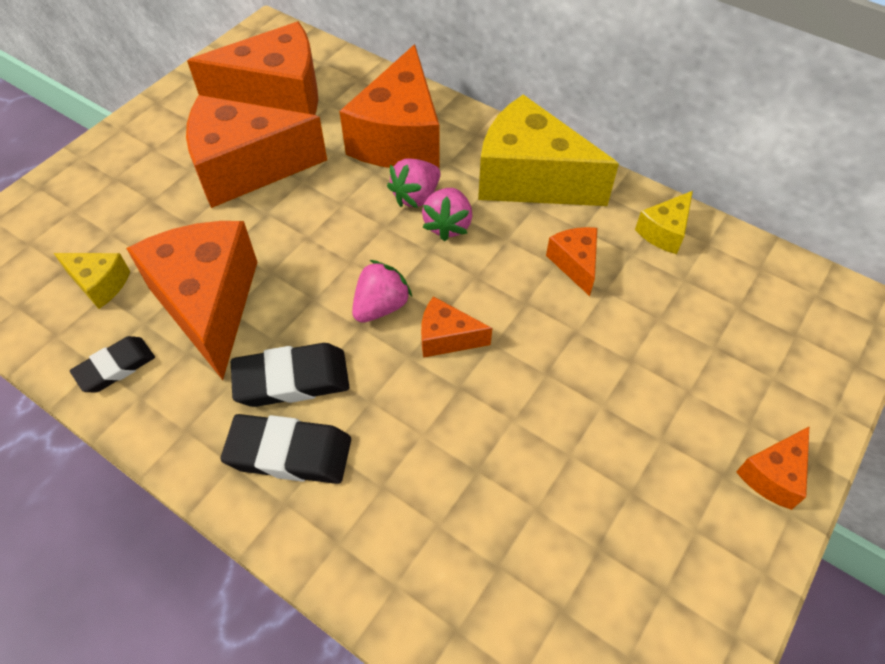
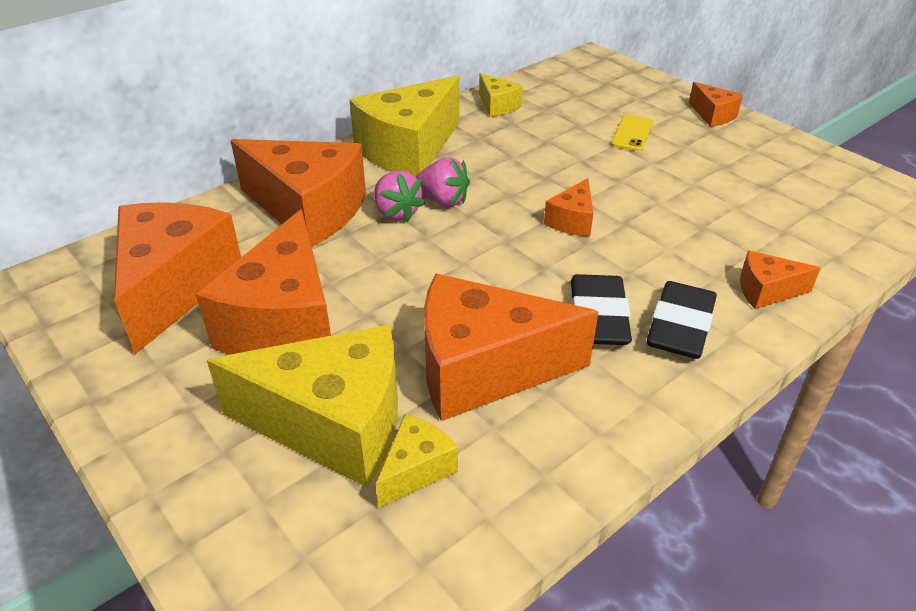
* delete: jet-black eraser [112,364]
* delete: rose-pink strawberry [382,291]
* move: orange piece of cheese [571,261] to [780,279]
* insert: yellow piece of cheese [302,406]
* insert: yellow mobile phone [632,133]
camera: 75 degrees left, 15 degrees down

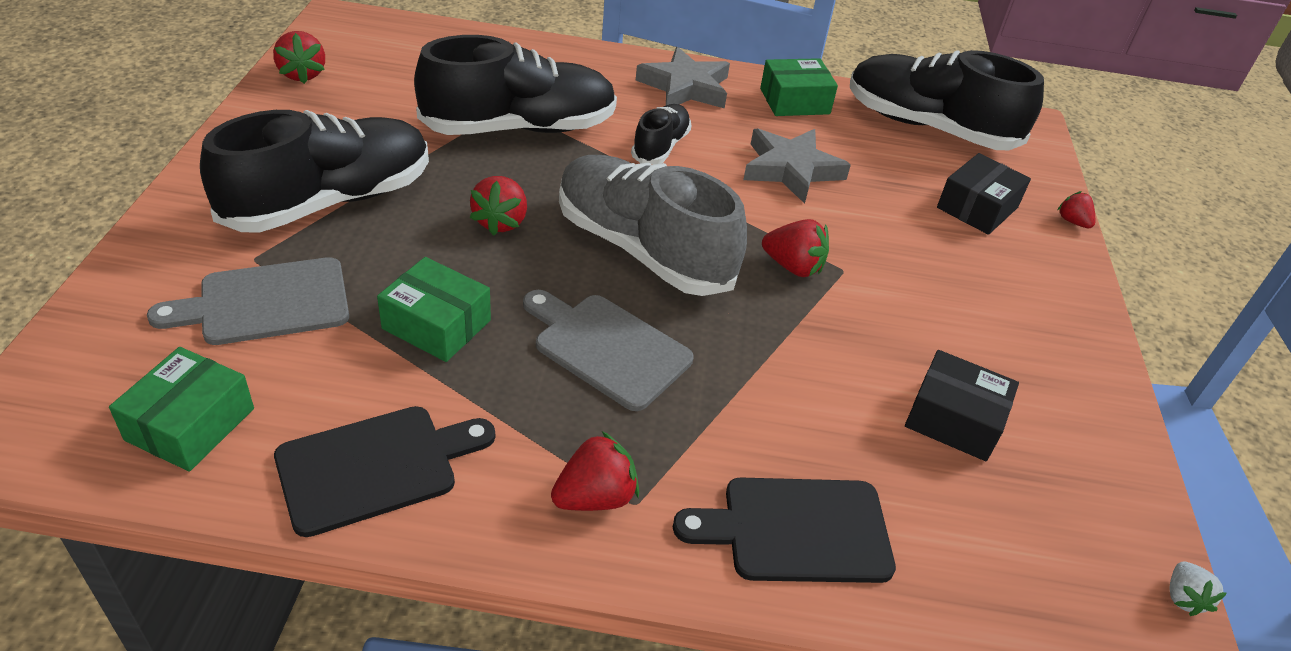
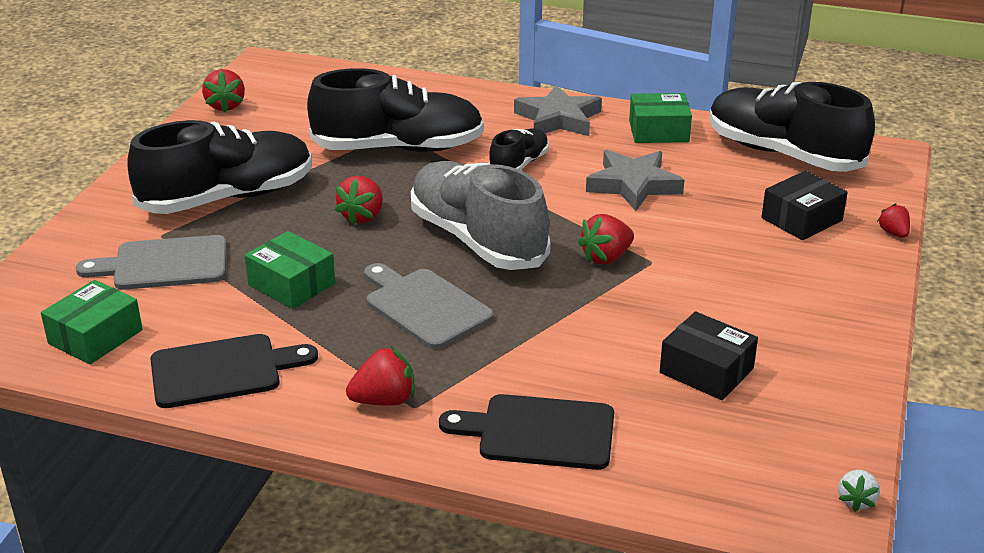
* rotate: scarlet strawberry [795,248] = [606,239] 105 degrees clockwise
camera: 15 degrees right, 10 degrees down

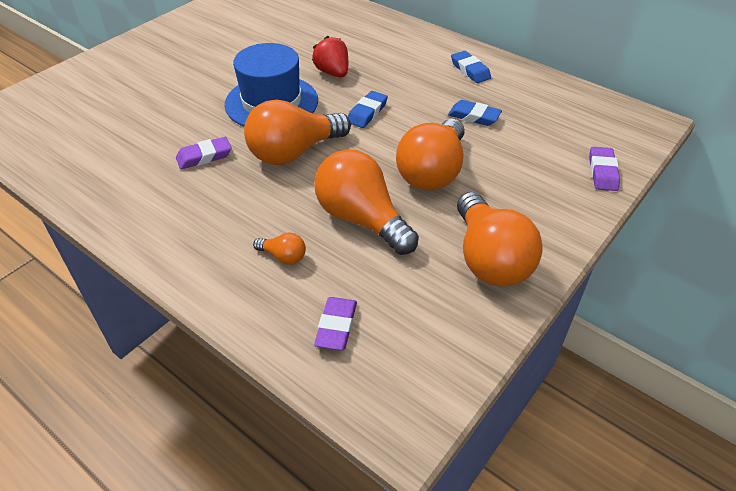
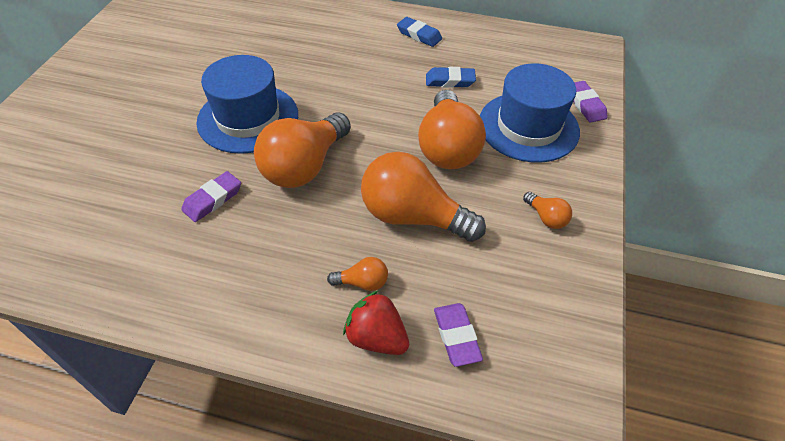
* move: scarlet strawberry [330,56] to [376,322]
* delete: blue eraser [368,109]
* resize: orange lightbulb [500,239] = [547,210] x0.44
* insert: blue top hat [530,113]
camera: 25 degrees left, 5 degrees up

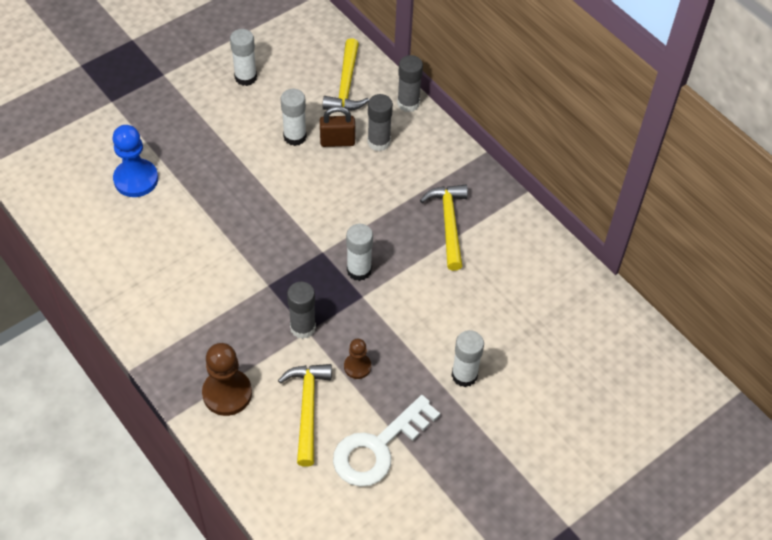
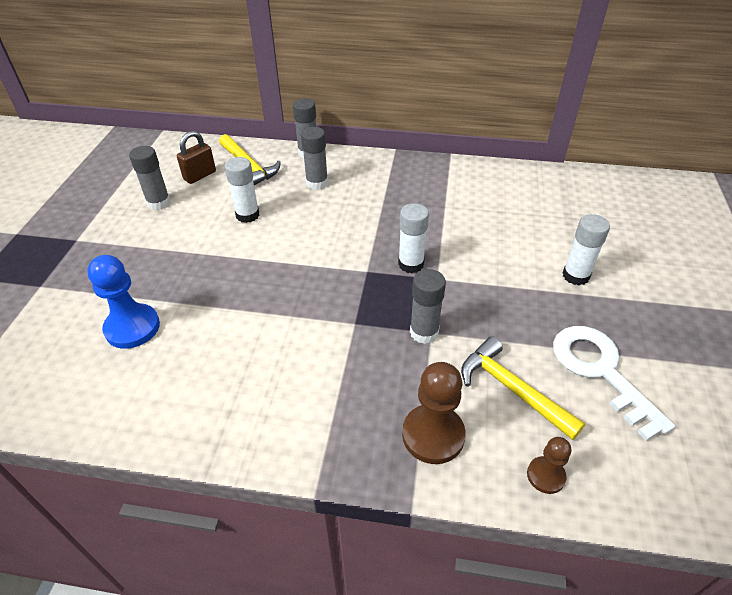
* recolor: white glue stick [243,57] to ash-grey glue stick [150,178]
* move: brown padlock [337,126] to [196,157]
* rotate: white door key [386,441] = [614,383] 150 degrees clockwise
* move: brown pawn [357,359] to [549,465]
* delete: yellow carpenter's hammer [444,228]
camera: 40 degrees left, 10 degrees down

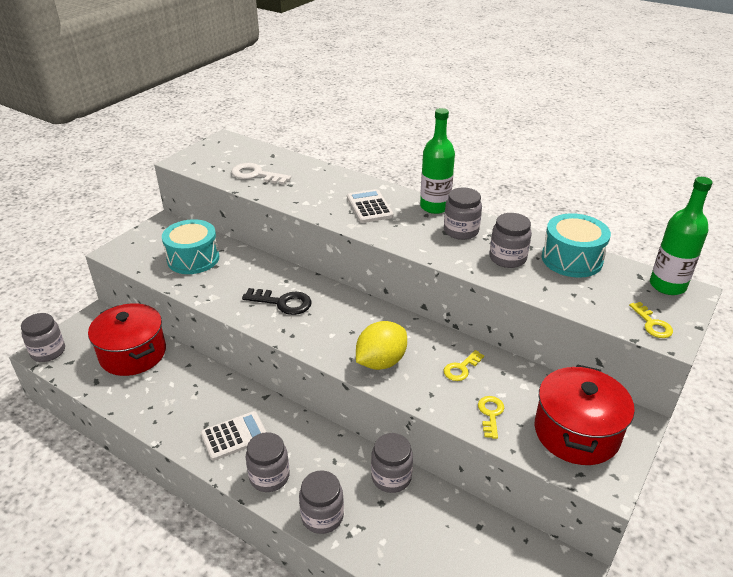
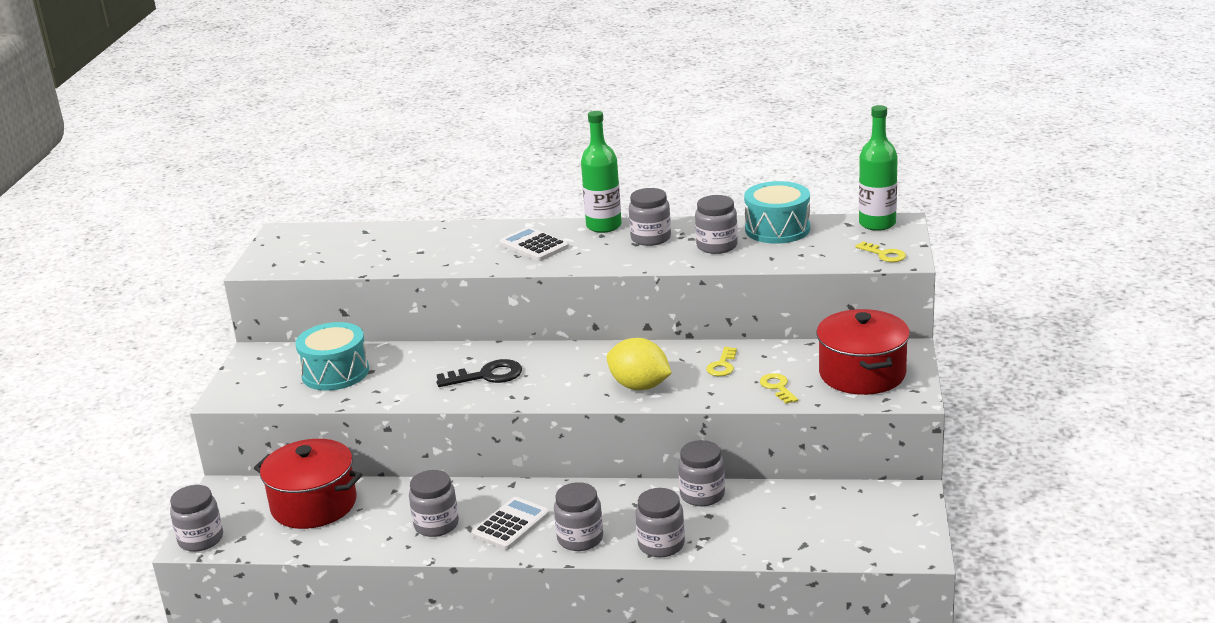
* delete: white door key [261,174]
* rotate: yellow toy lemon [381,345] = [639,364] 75 degrees counterclockwise
* insert: ash-grey preserve jar [434,503]
camera: 25 degrees left, 10 degrees down

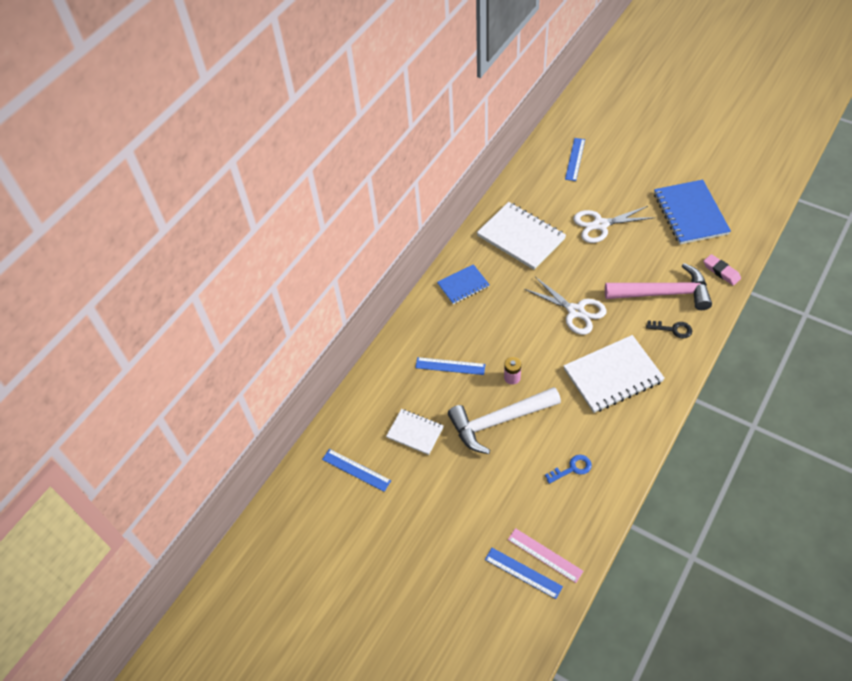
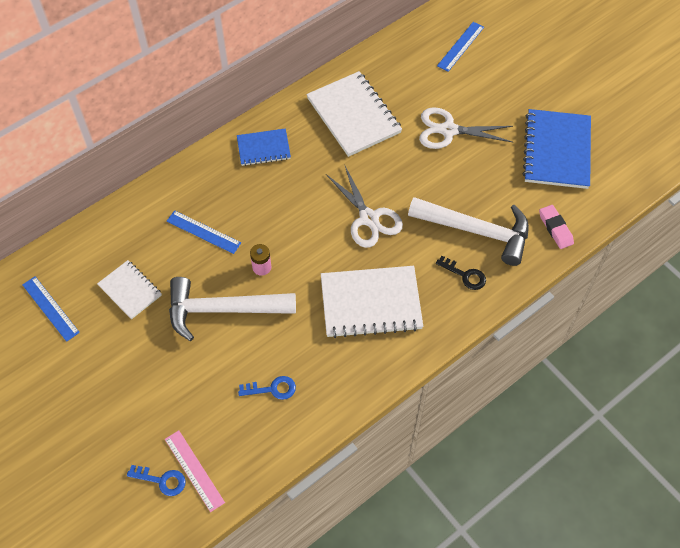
* replace: blue straightedge [524,573] to blue door key [156,480]
* recolor: rose-pink carpenter's hammer [658,286] to white carpenter's hammer [468,231]
camera: 15 degrees right, 5 degrees up

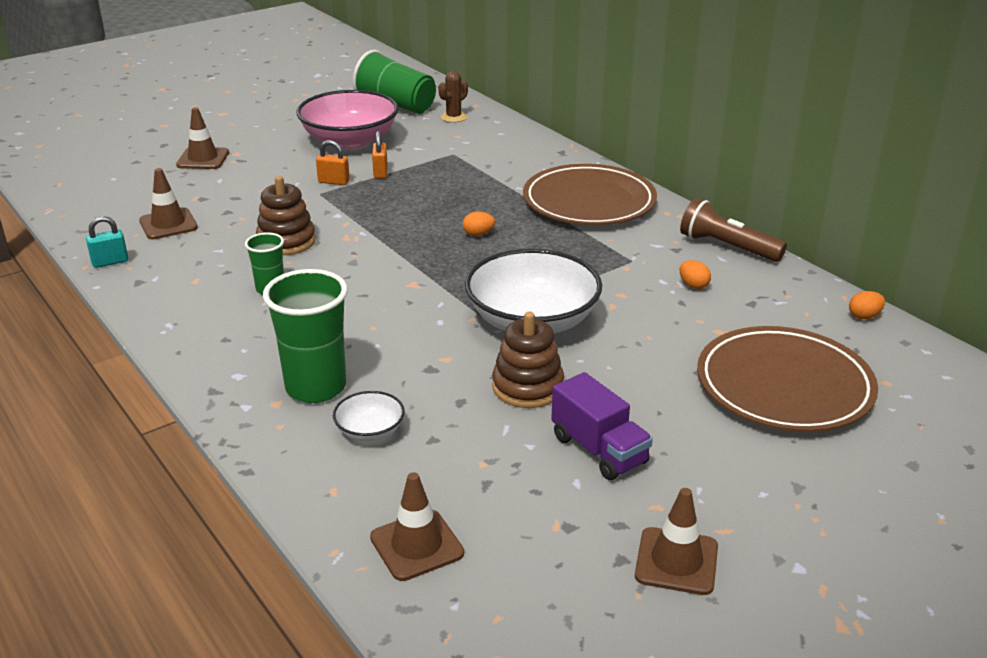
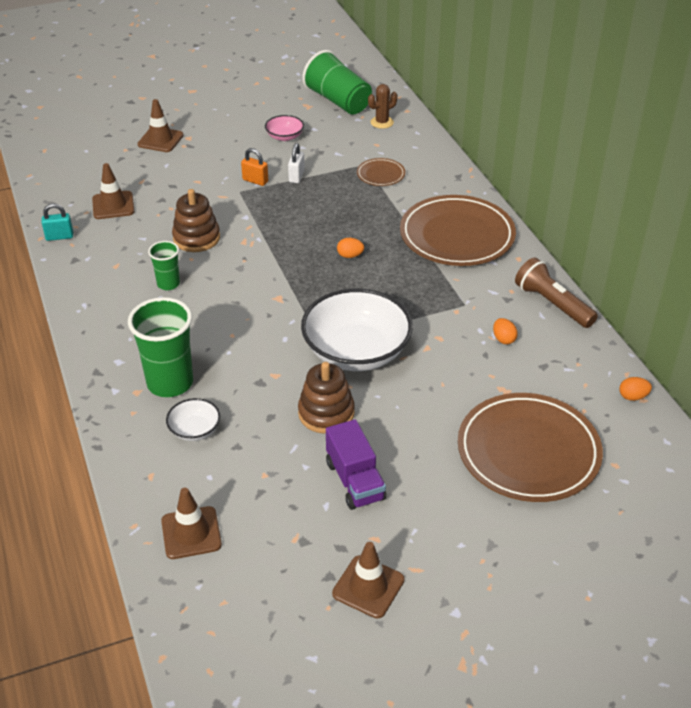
* resize: rose-pink bowl [347,119] = [284,128] x0.46
* recolor: orange padlock [380,155] to white padlock [296,163]
* insert: brown flat dish [381,172]
camera: 15 degrees right, 10 degrees up

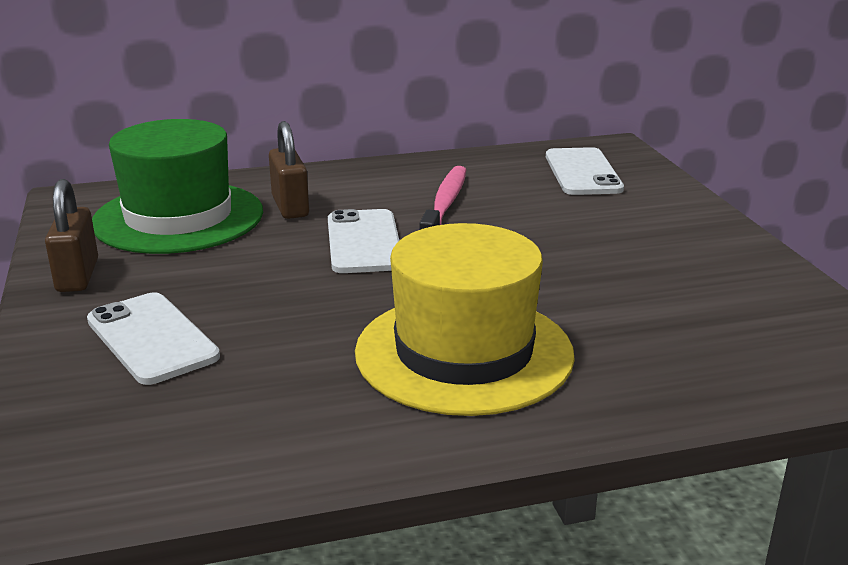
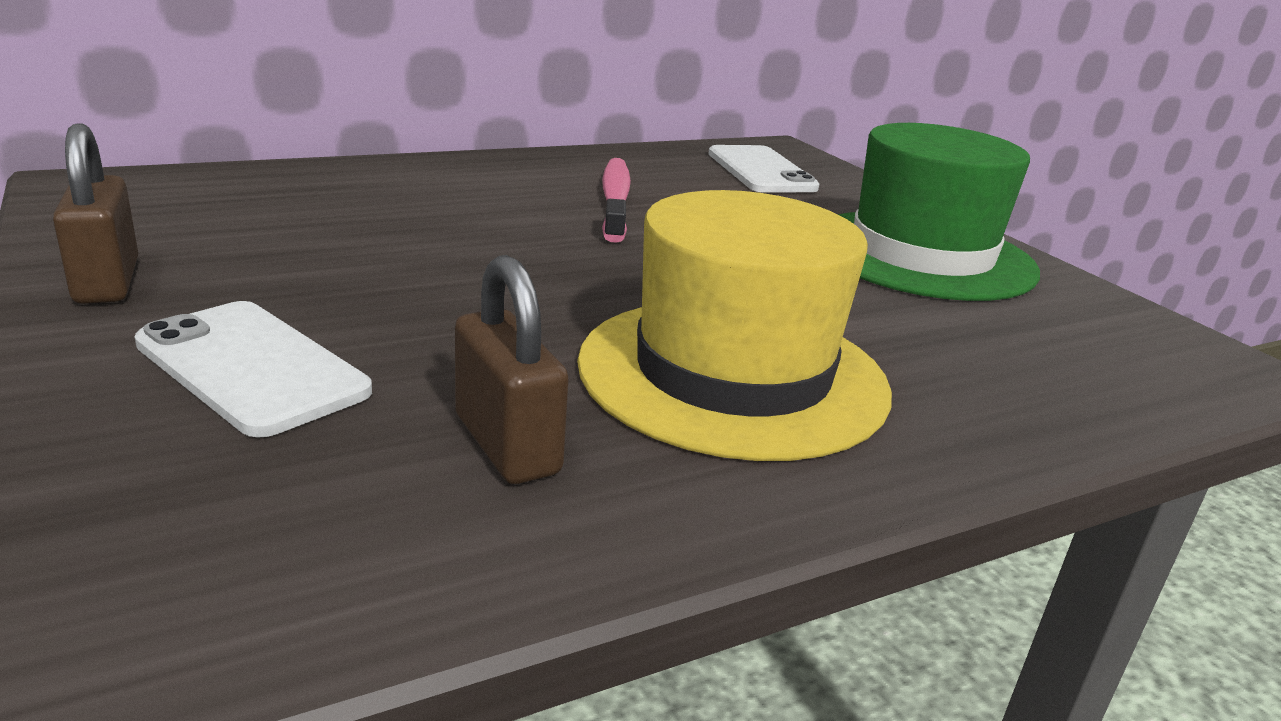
* move: leaf-green top hat [177,186] to [939,212]
* move: brown padlock [289,170] to [512,369]
* delete: white mobile phone [363,241]
camera: 15 degrees left, 0 degrees up

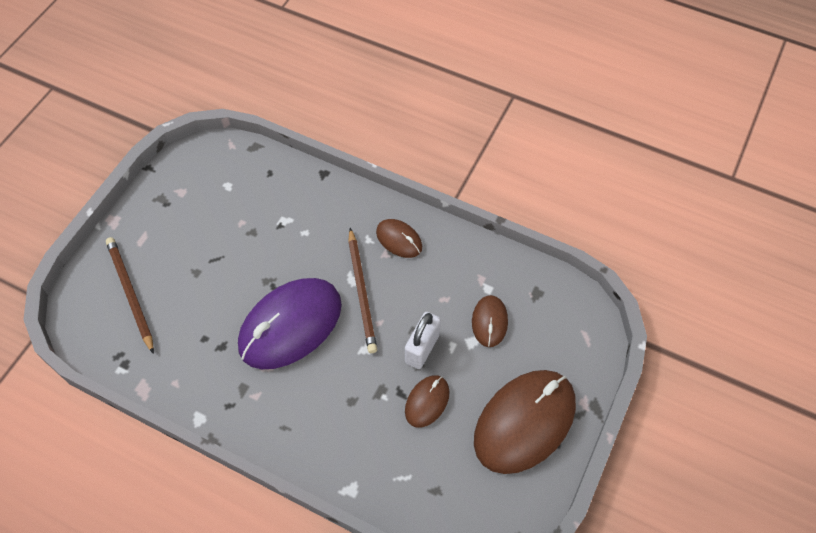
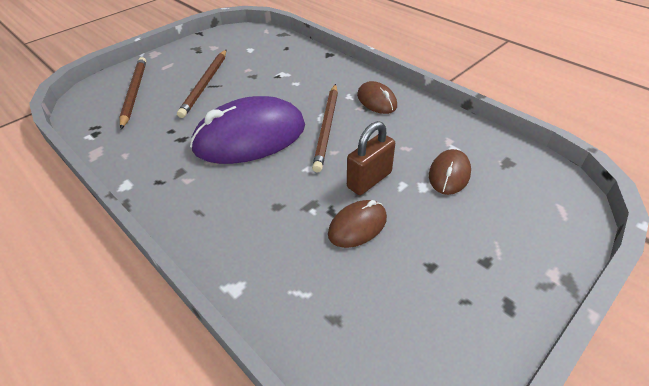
* recolor: white padlock [423,340] to brown padlock [371,158]
* delete: brown PC mouse [525,422]
* insert: brown wooden pencil [201,84]
camera: 20 degrees right, 15 degrees down

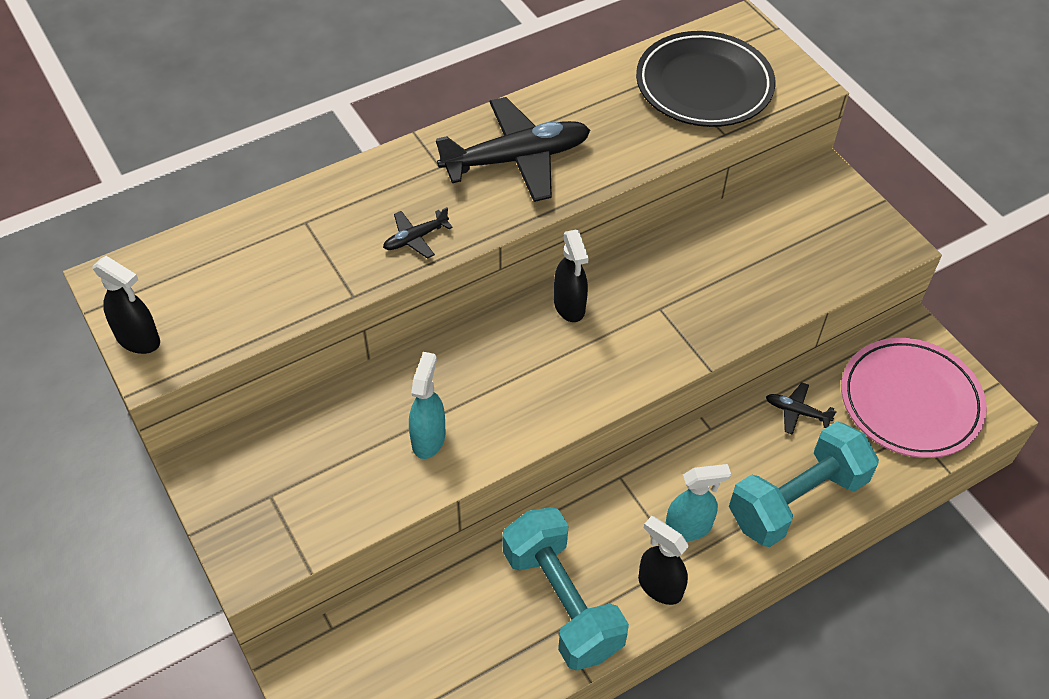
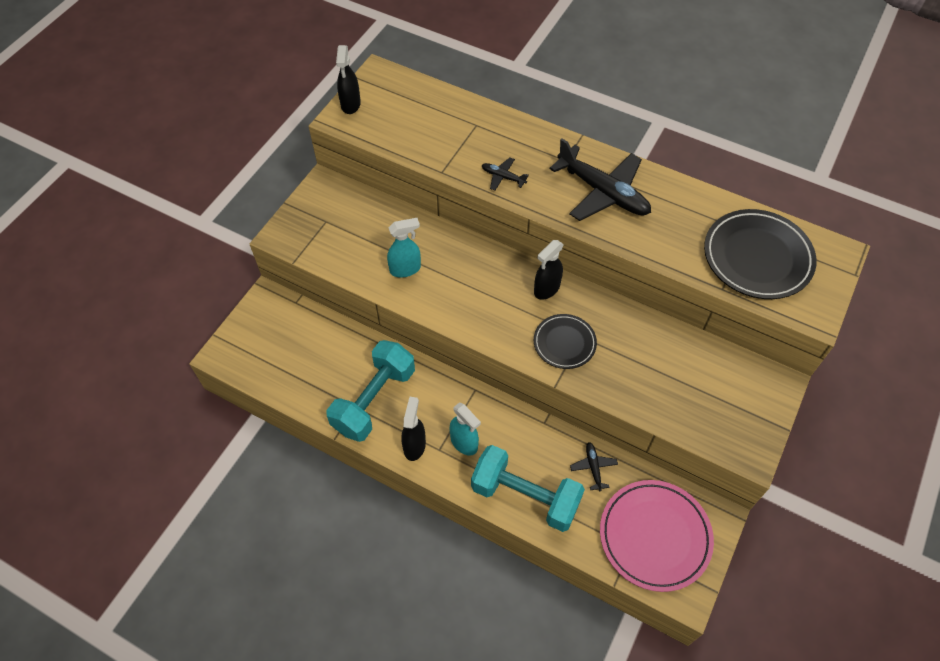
* insert: jet-black flat dish [565,341]
camera: 60 degrees right, 5 degrees up

